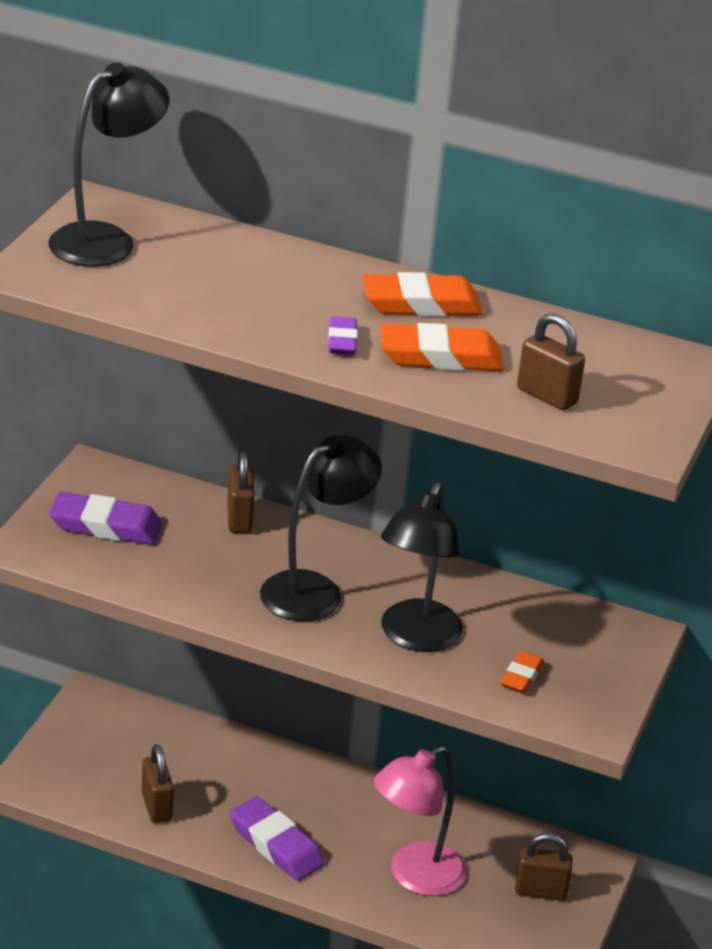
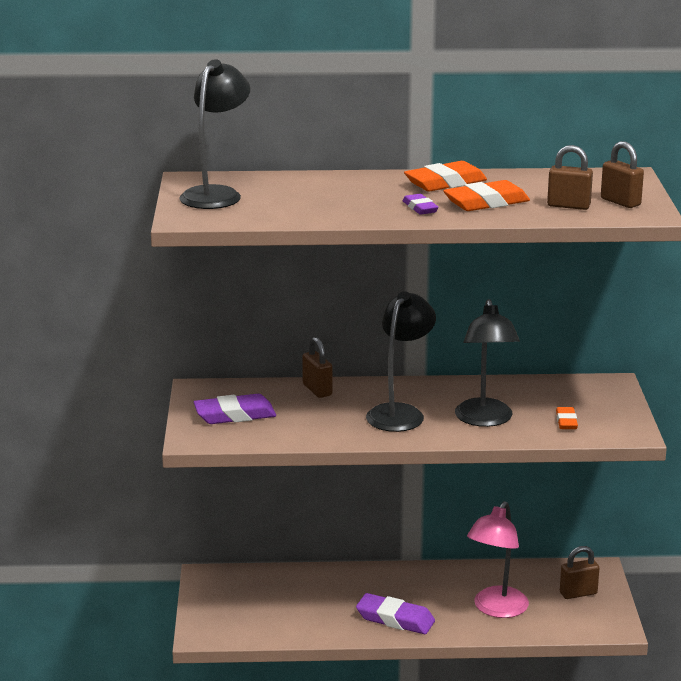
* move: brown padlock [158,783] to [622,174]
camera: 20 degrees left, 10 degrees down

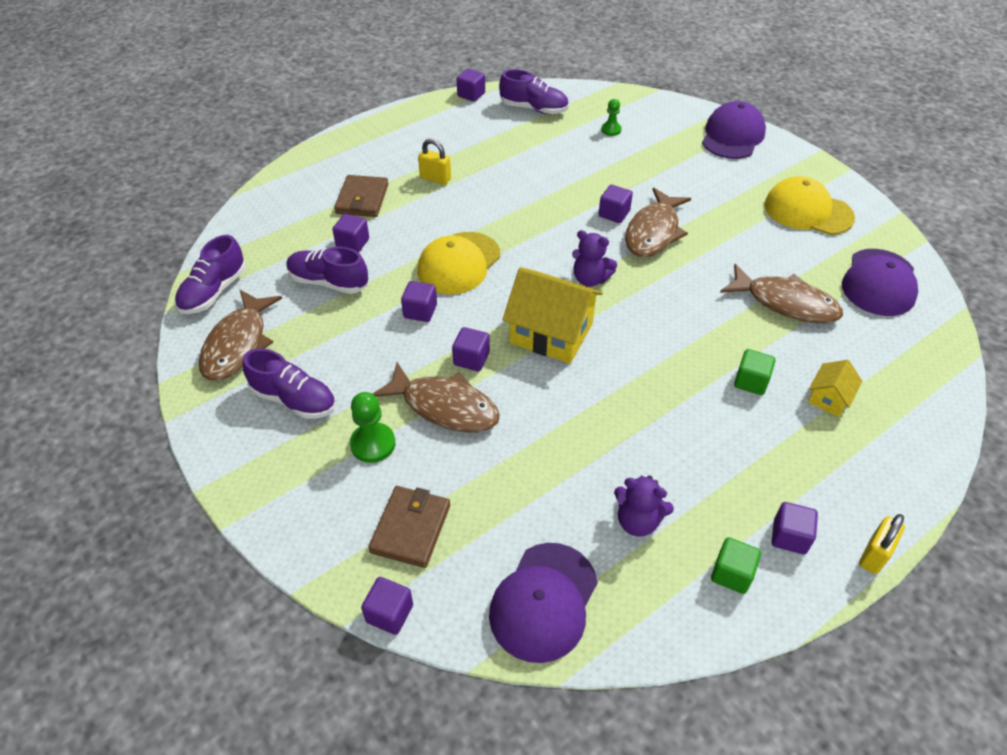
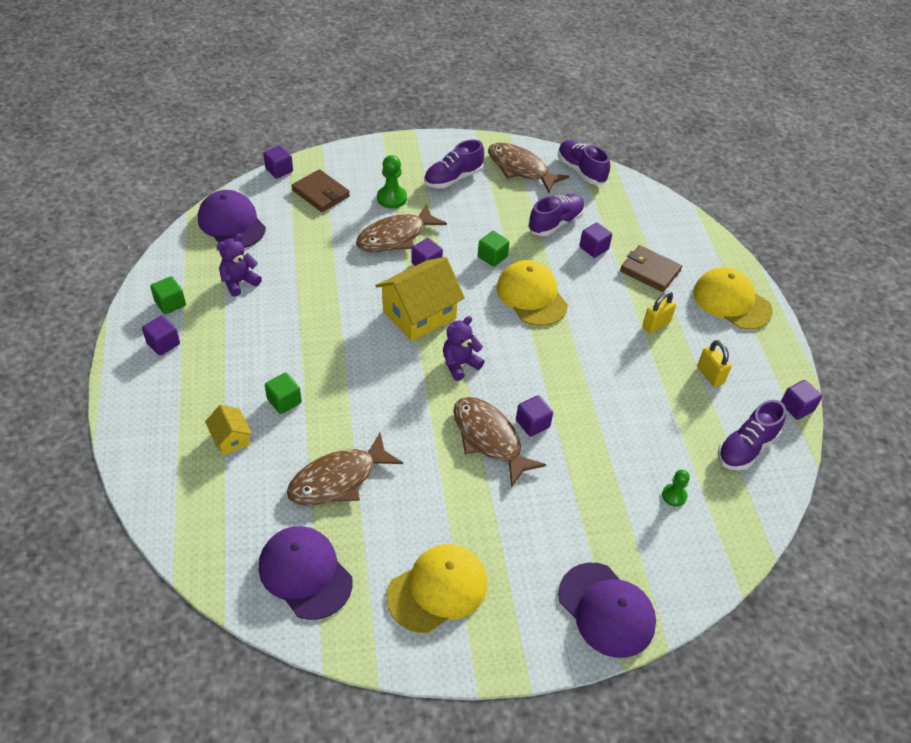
* recolor: royal purple solid cube [419,301] to leaf-green solid cube [494,249]
* move: yellow padlock [882,544] to [714,363]
* insert: yellow baseball cap [733,298]
camera: 115 degrees right, 0 degrees up

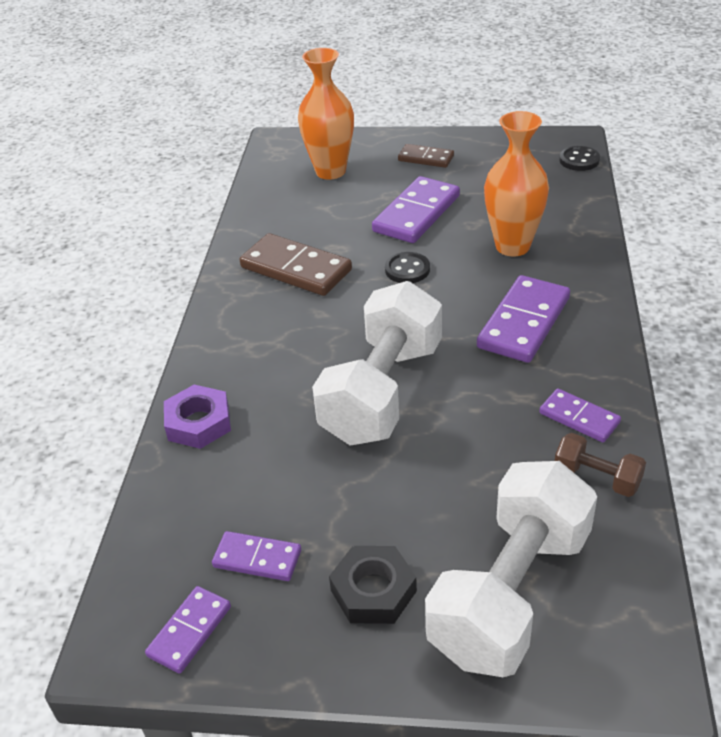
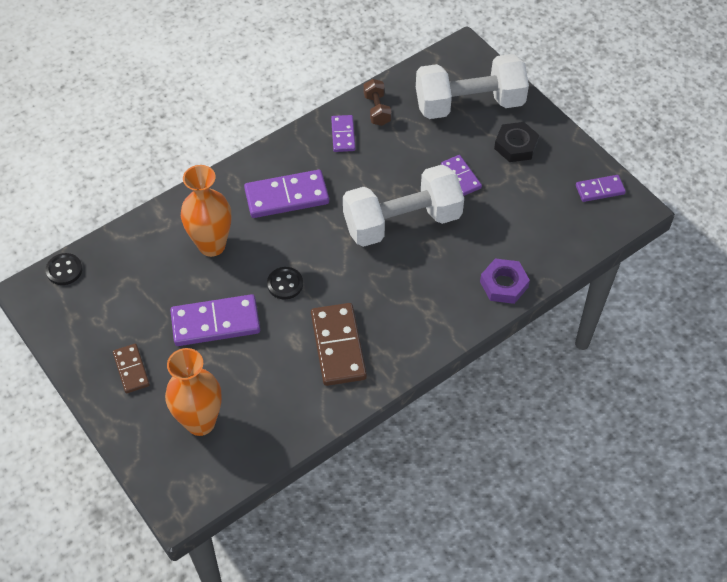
* move: royal purple domino piece [256,556] to [461,175]
camera: 135 degrees left, 15 degrees up

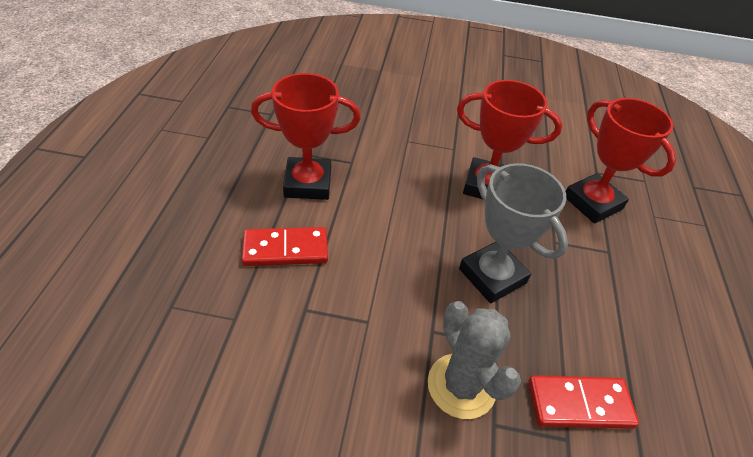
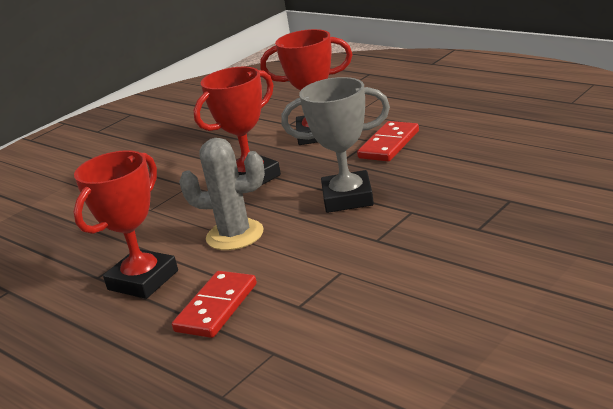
* move: ash-grey prickly plant [474,360] to [222,194]
* move: scarlet domino piece [583,402] to [388,141]
camera: 50 degrees left, 20 degrees down

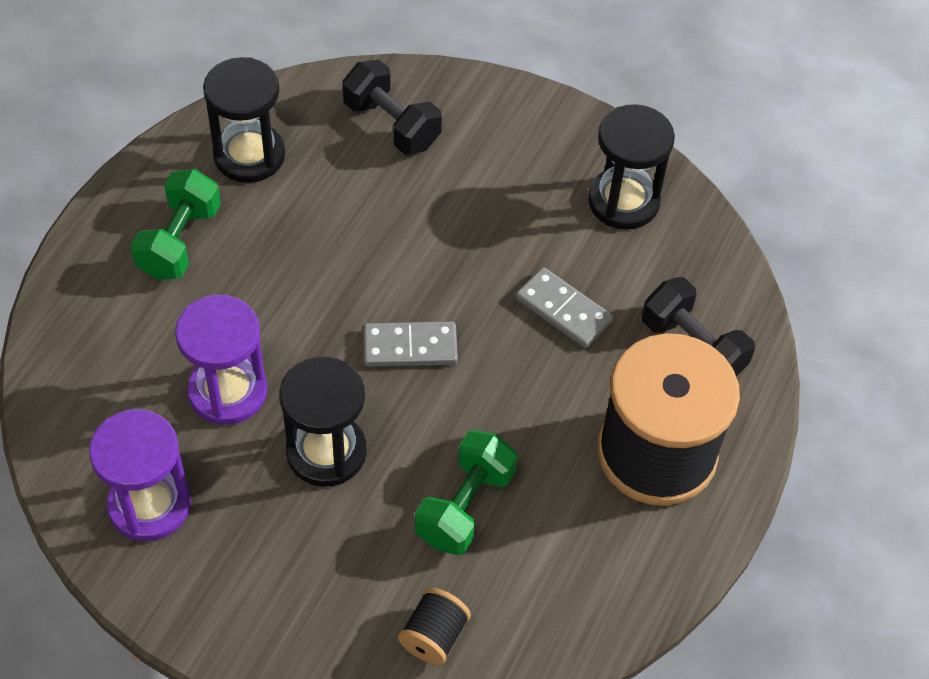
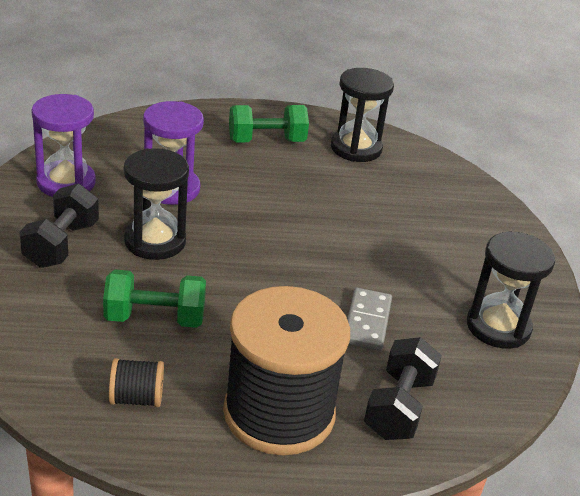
* move: jet-black free weight [392,107] to [59,226]
* delete: ash-grey domino piece [410,344]
* move: jet-black reel of thread [434,626] to [136,382]
camera: 60 degrees right, 20 degrees down

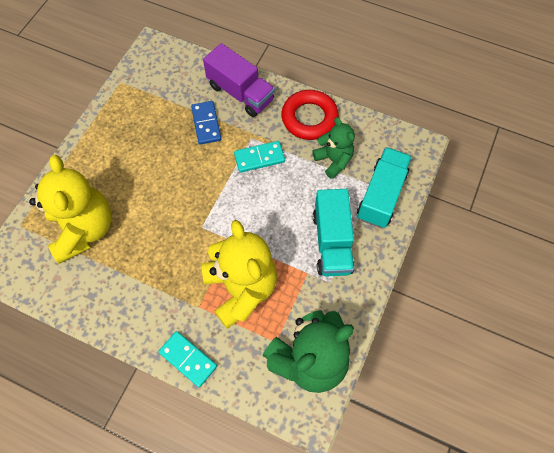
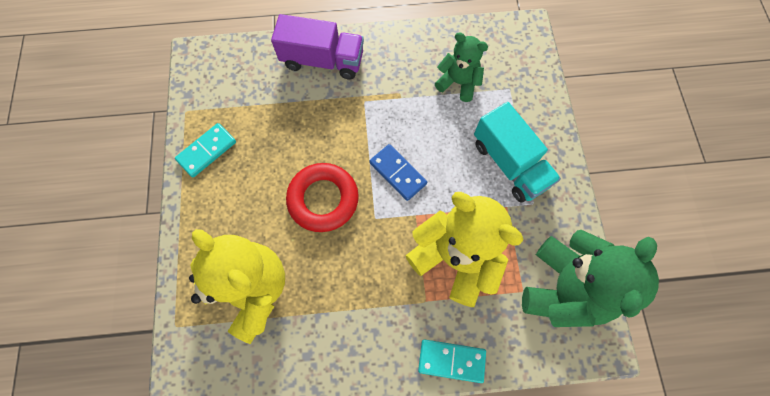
* move: blue domino piece [206,123] to [398,172]
* move: teal domino piece [259,157] to [205,150]
* move: scarlet torus [310,115] to [322,197]
* delete: teal truck [384,187]
camera: 30 degrees left, 5 degrees up

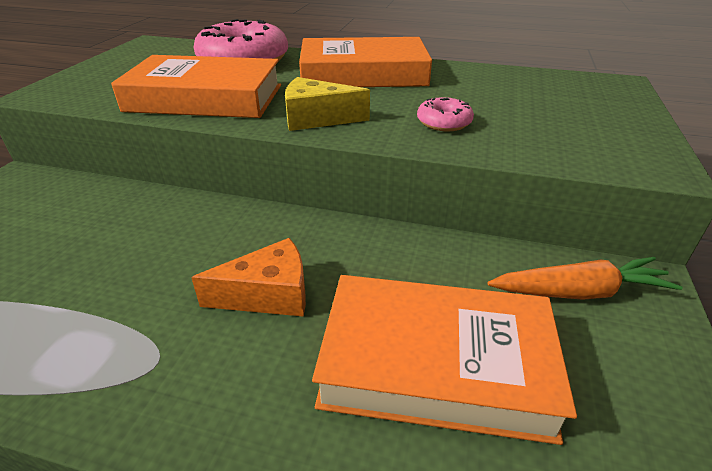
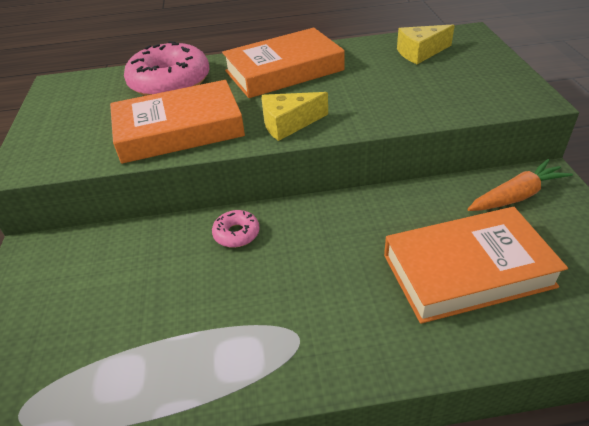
* delete: orange piece of cheese [248,277]
* move: rose-pink donut [445,114] to [236,229]
* insert: yellow piece of cheese [426,44]
camera: 20 degrees left, 5 degrees up

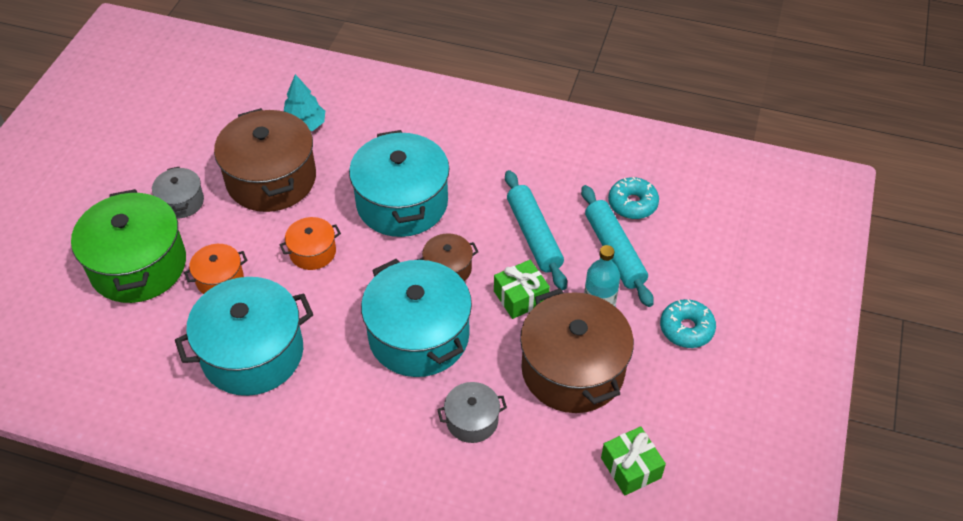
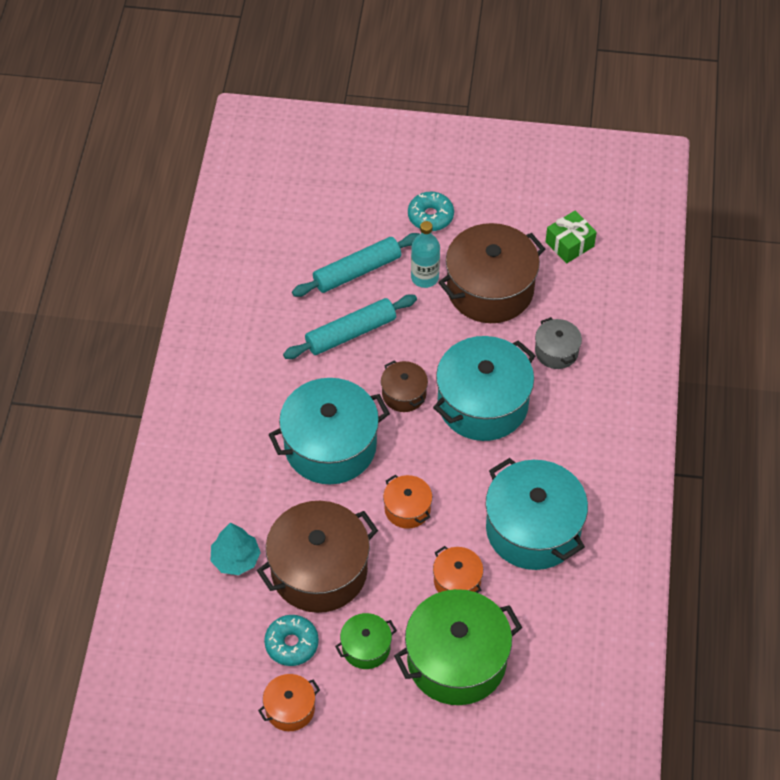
* recolor: ash-grey pot [178,192] to leaf-green pot [366,641]
* delete: leaf-green wrapped gift [522,289]
* move: teal donut [633,198] to [291,640]
* insert: orange pot [289,702]
camera: 100 degrees left, 5 degrees up

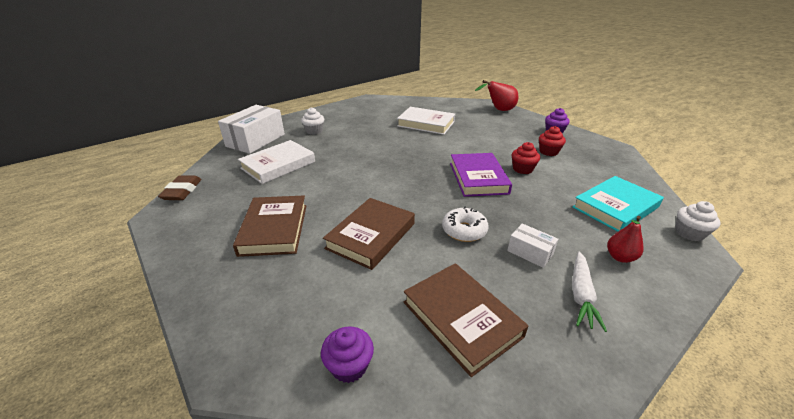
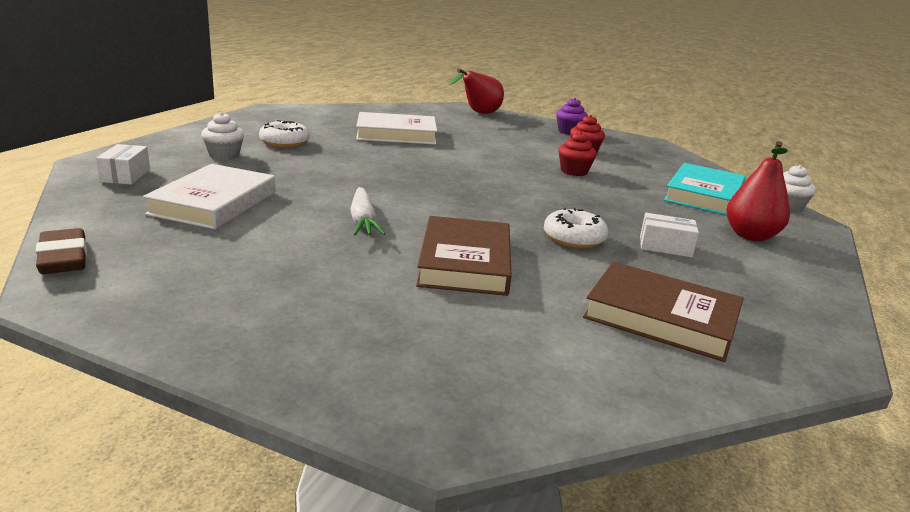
* resize: white box [251,129] = [123,164] x0.50
* delete: brown book [269,226]
* delete: royal purple fairy cake [347,354]
* delete: royal purple book [481,175]
* move: white root vegetable [589,292] to [368,211]
* resize: scarlet pear fruit [625,239] = [758,191] x1.54
* insert: white donut [284,134]
camera: 30 degrees left, 10 degrees down

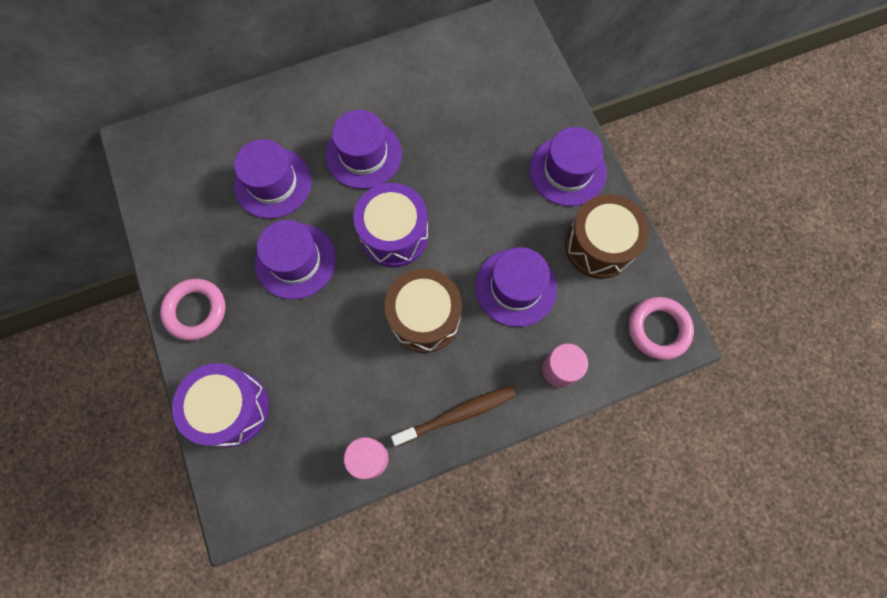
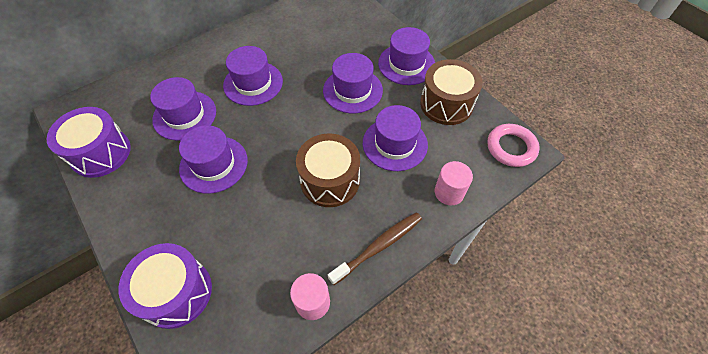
* delete: rose-pink torus [193,309]
* move: royal purple drum [391,225] to [89,142]
* insert: royal purple top hat [353,83]
camera: 15 degrees left, 15 degrees down

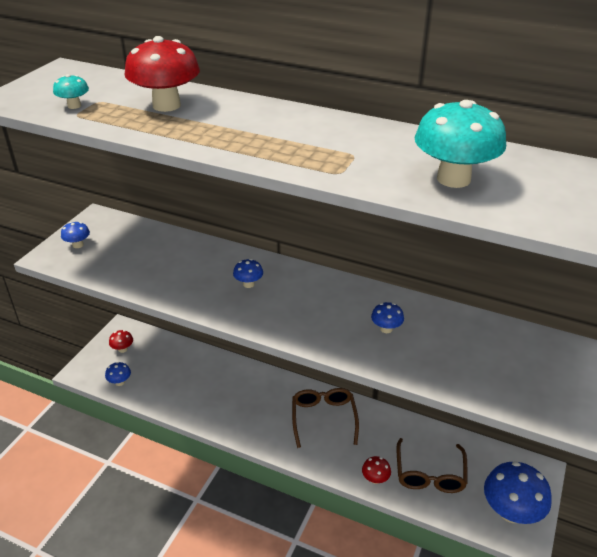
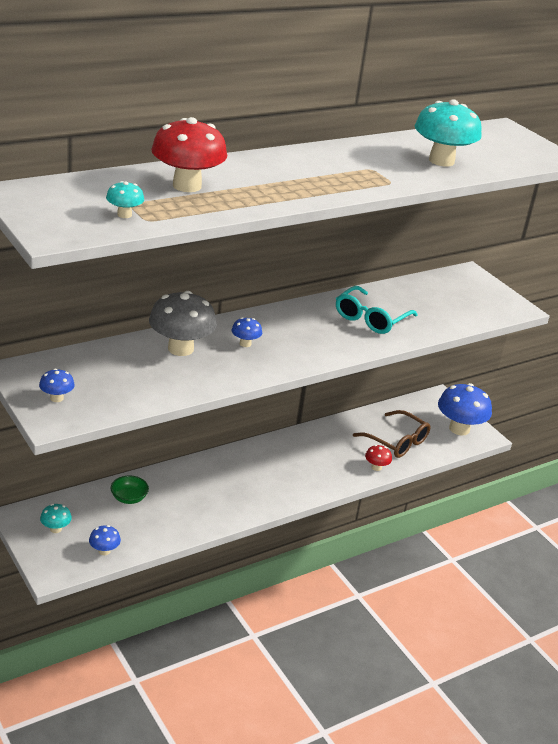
* recolor: scarlet mushroom [121,341] to teal mushroom [56,518]
* delete: brown eyeglasses [325,418]
* replace: blue mushroom [387,317] to teal eyeglasses [376,310]
* insert: leaf-green bowl [129,490]
* insert: ash-grey mushroom [183,323]
camera: 60 degrees left, 5 degrees down

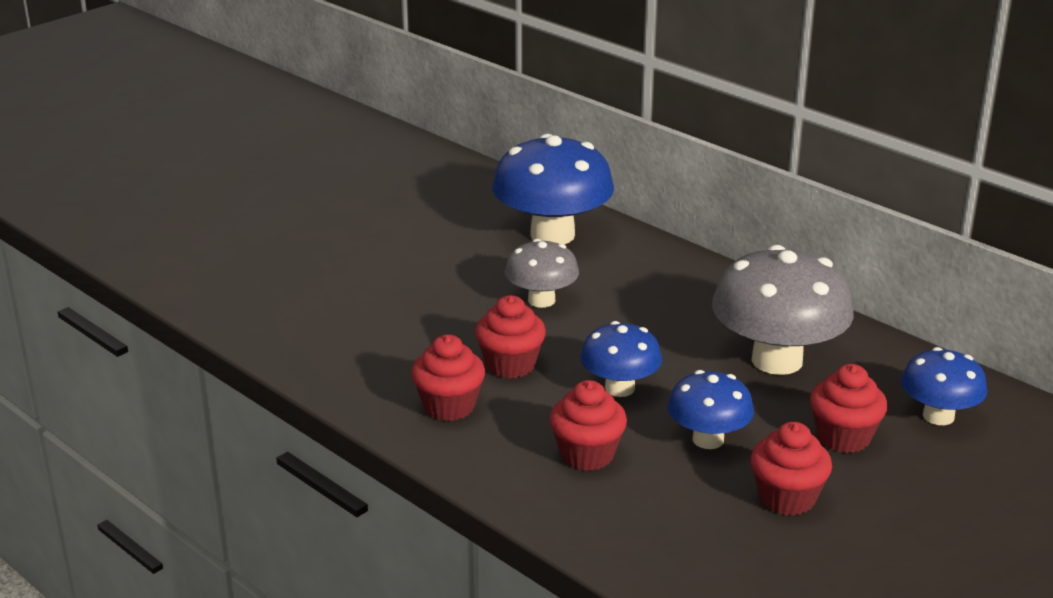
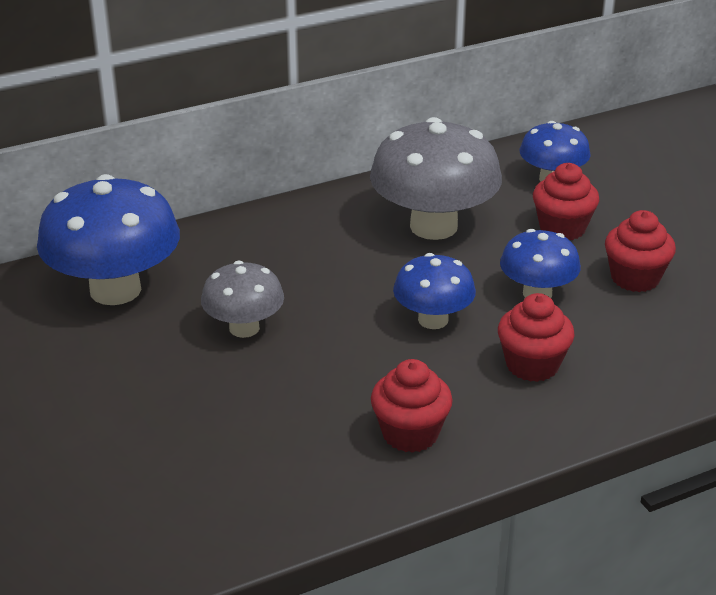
* delete: scarlet fairy cake [510,337]
camera: 70 degrees left, 5 degrees up

